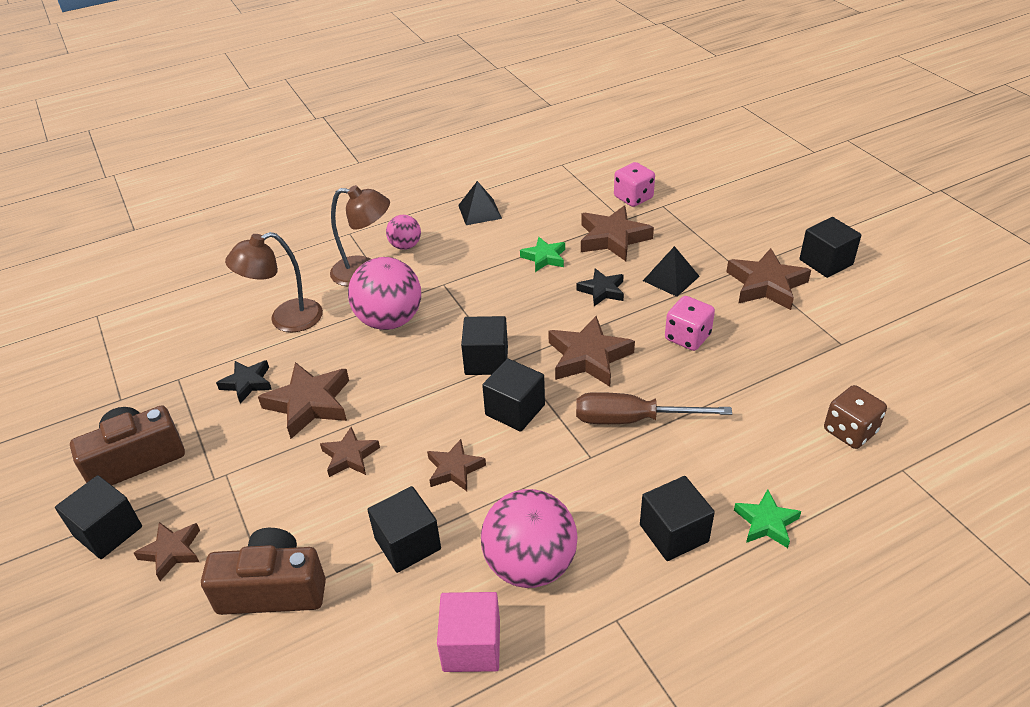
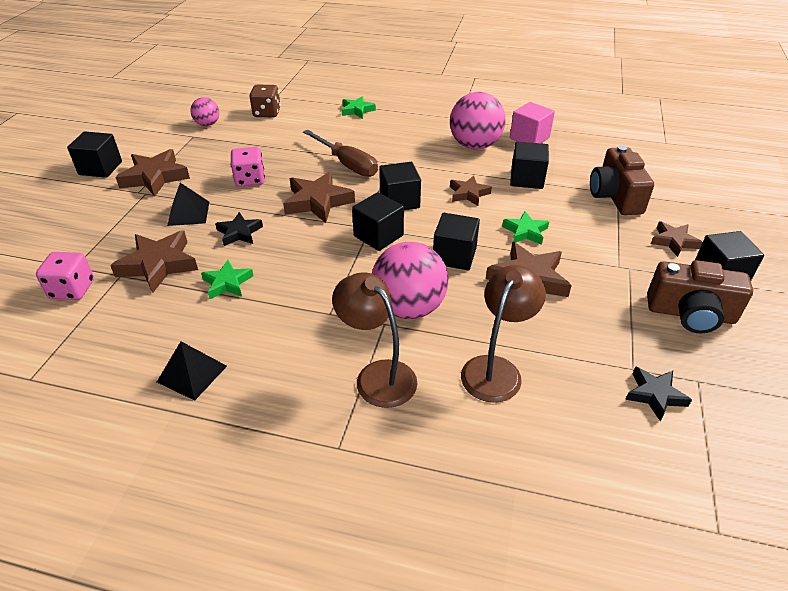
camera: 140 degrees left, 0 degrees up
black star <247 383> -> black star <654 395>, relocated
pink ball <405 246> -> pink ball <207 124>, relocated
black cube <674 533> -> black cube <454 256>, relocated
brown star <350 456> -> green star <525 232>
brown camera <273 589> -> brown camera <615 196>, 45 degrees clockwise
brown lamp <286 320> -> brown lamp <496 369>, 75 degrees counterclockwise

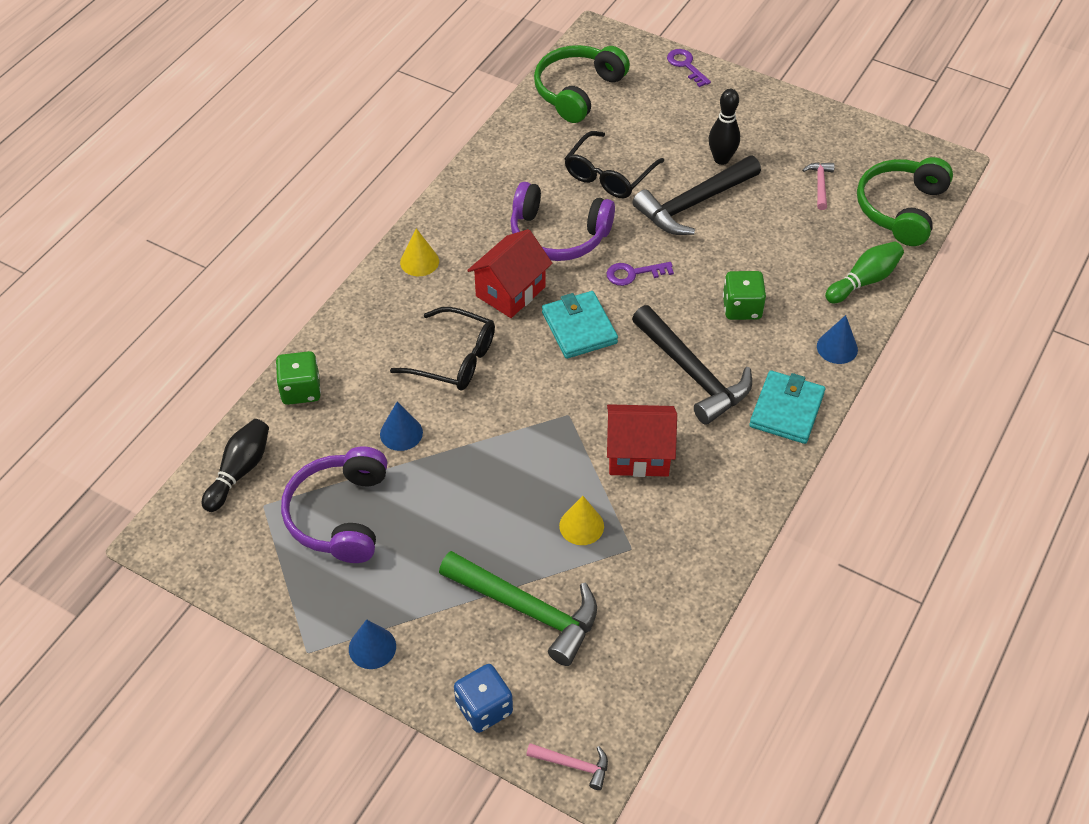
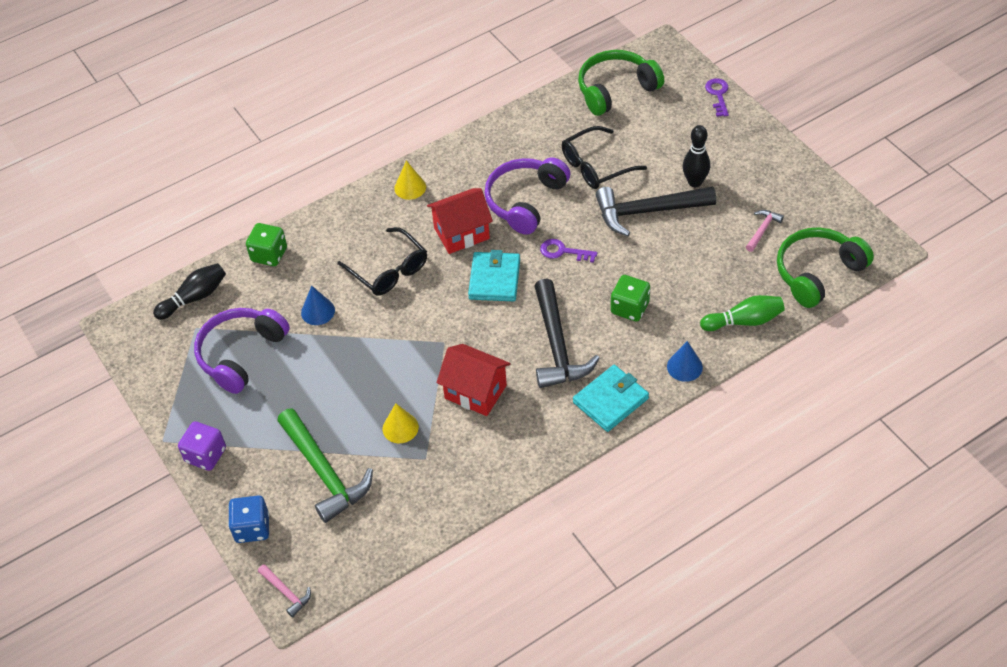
camera: 30 degrees right, 0 degrees up
blue cone <372 647> -> purple dice <205 455>
purple headphones <558 235> -> purple headphones <525 201>, 75 degrees clockwise

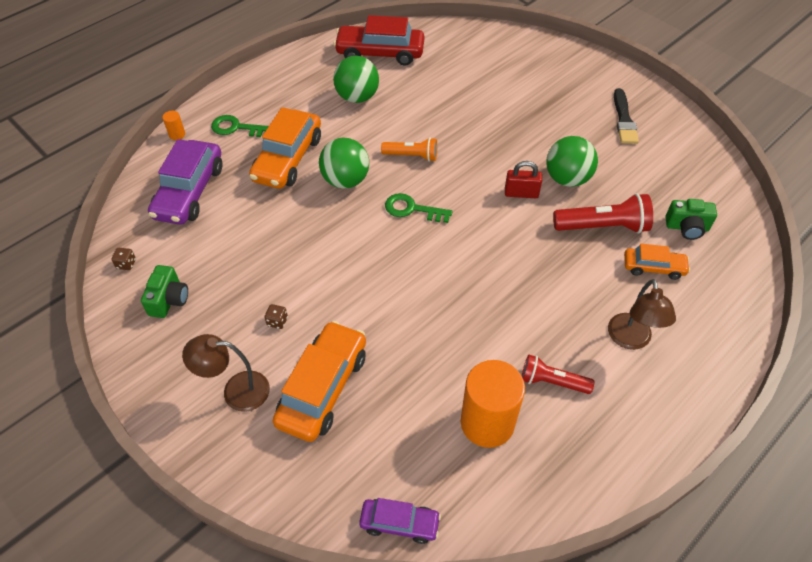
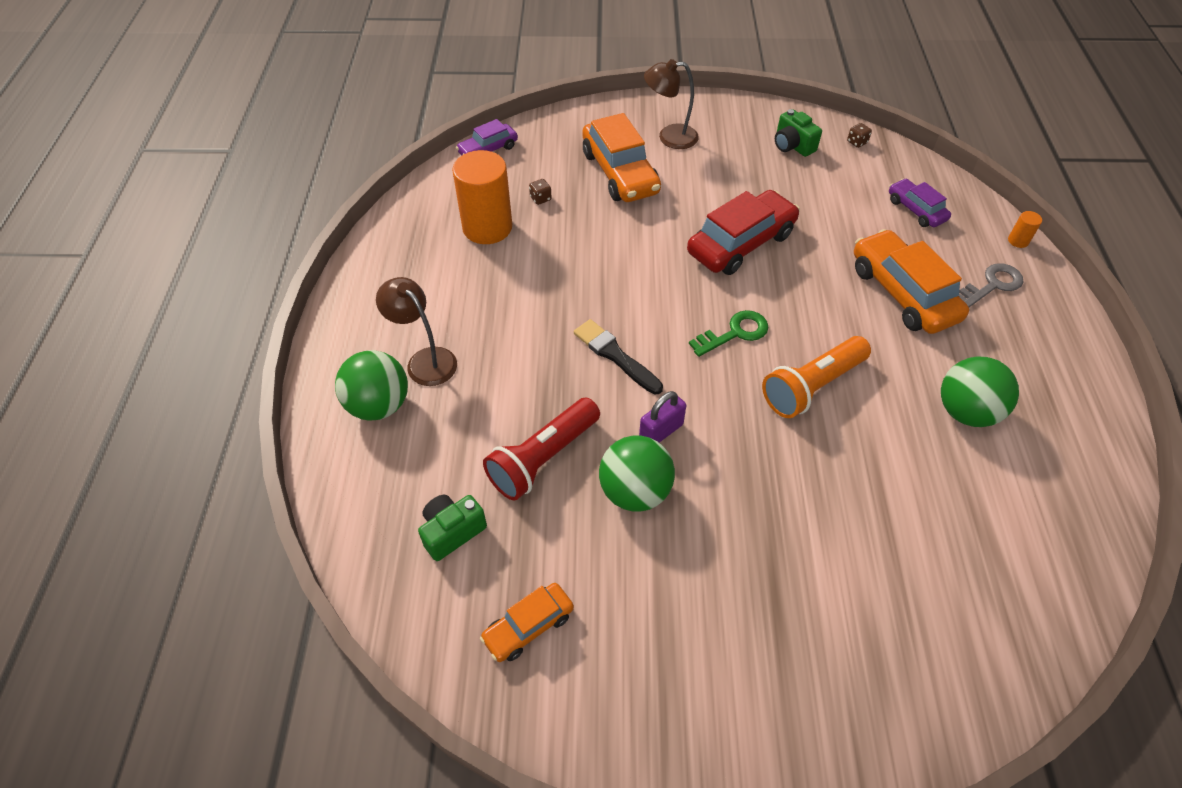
camera: 135 degrees right, 0 degrees up
red flashlight <552 382> -> none
brown dice <277 321> -> brown dice <540 198>, relocated
green ball <345 180> -> green ball <379 405>, relocated
red car <380 53> -> red car <741 243>, relocated
black brush <624 119> -> black brush <615 355>, relocated
orange car <653 267> -> orange car <528 626>, relocated
green key <237 128> -> grey key <992 285>
red padlock <521 193> -> purple padlock <661 431>
brown lamp <236 391> -> brown lamp <669 137>, 135 degrees counterclockwise
purple car <189 192> -> purple car <916 210>, x0.56
orange flashlight <412 156> -> orange flashlight <812 387>, x1.55

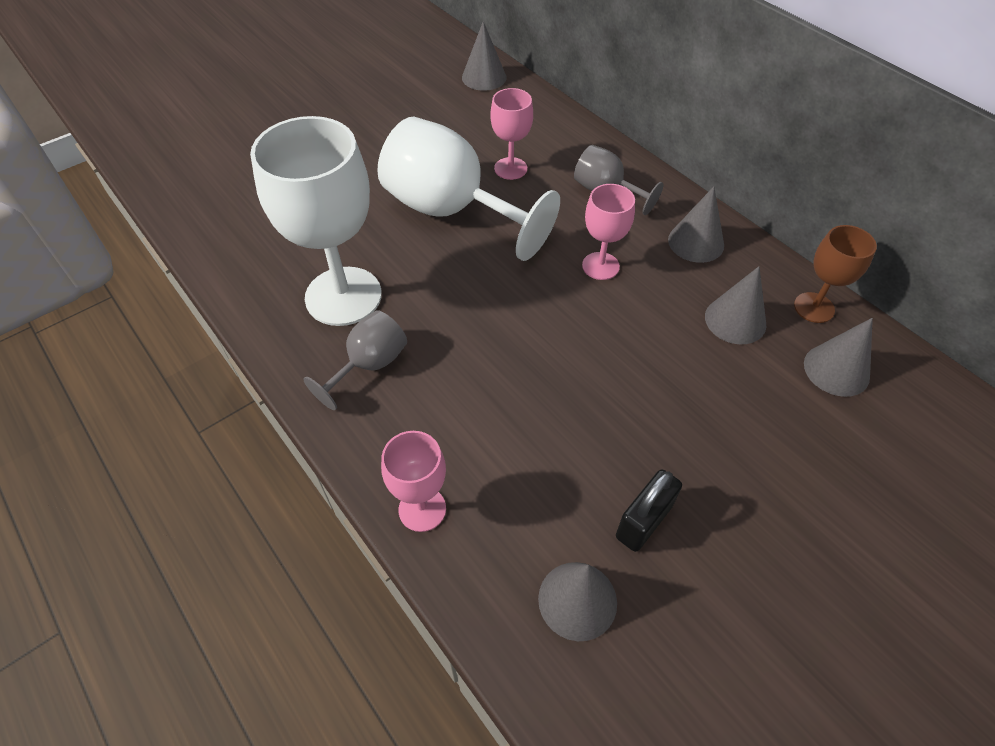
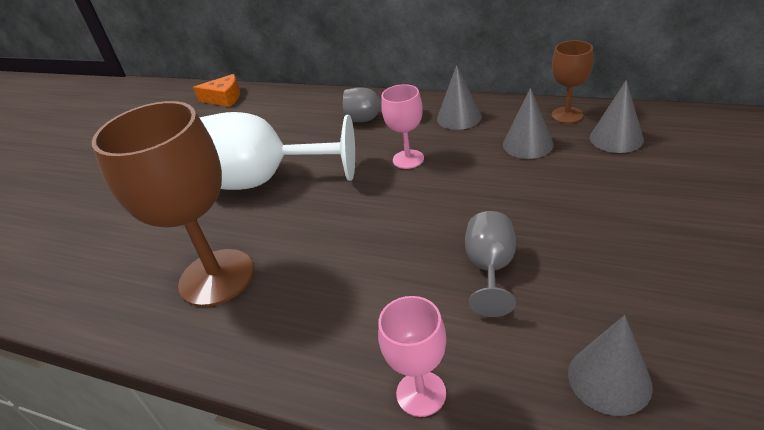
camera: 25 degrees left, 15 degrees down
pink goblet <510 168> -> none
black padlock <643 521> -> none
grey goblet <369 365> -> grey goblet <490 269>, relocated
grey cone <484 77> -> orange cheese <224 98>
white goblet <343 296> -> brown goblet <216 277>

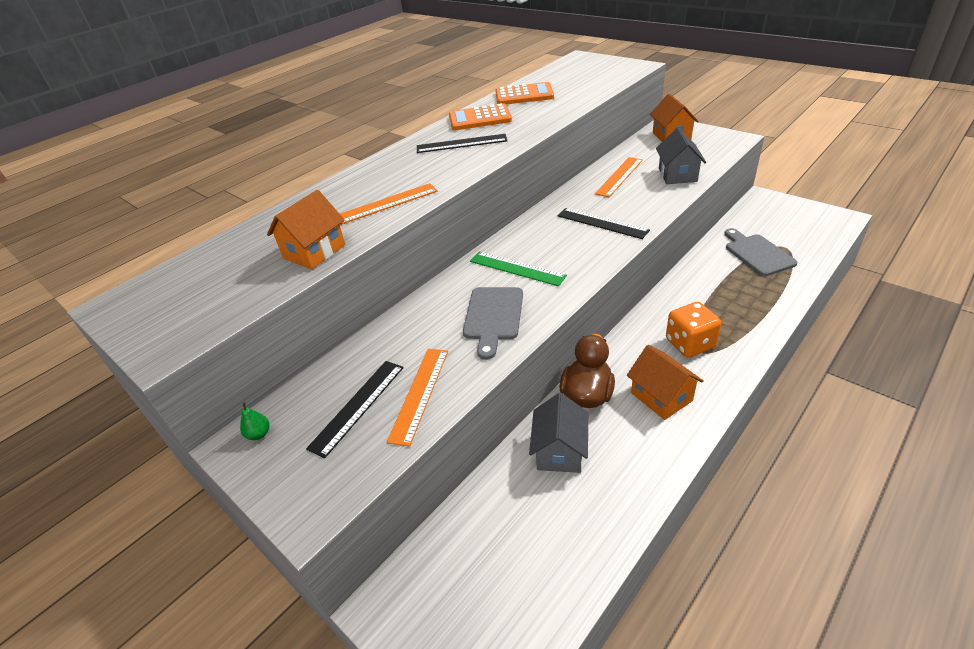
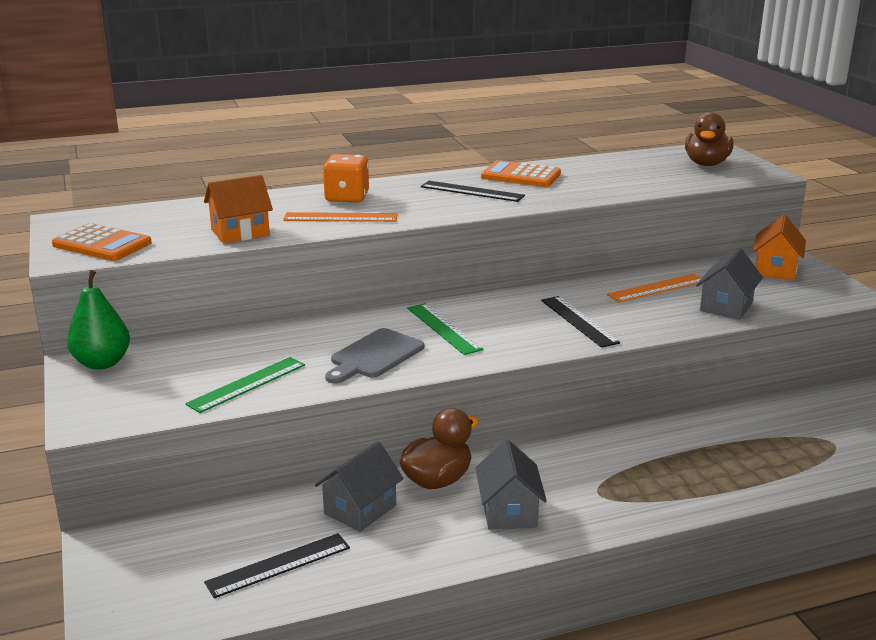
camera: 25 degrees right, 15 degrees down
grey cutting board <757 253> -> none
none -> brown duck <706 164>
black ruler <358 406> -> black ruler <279 565>, relocated
orange calculator <524 95> -> orange calculator <102 244>, relocated
orange dice <690 343> -> orange dice <347 197>, relocated
orange ruler <420 394> -> green ruler <247 384>
orange house <661 397> -> grey house <509 511>
green pear <259 434> -> green pear <102 363>, x2.27

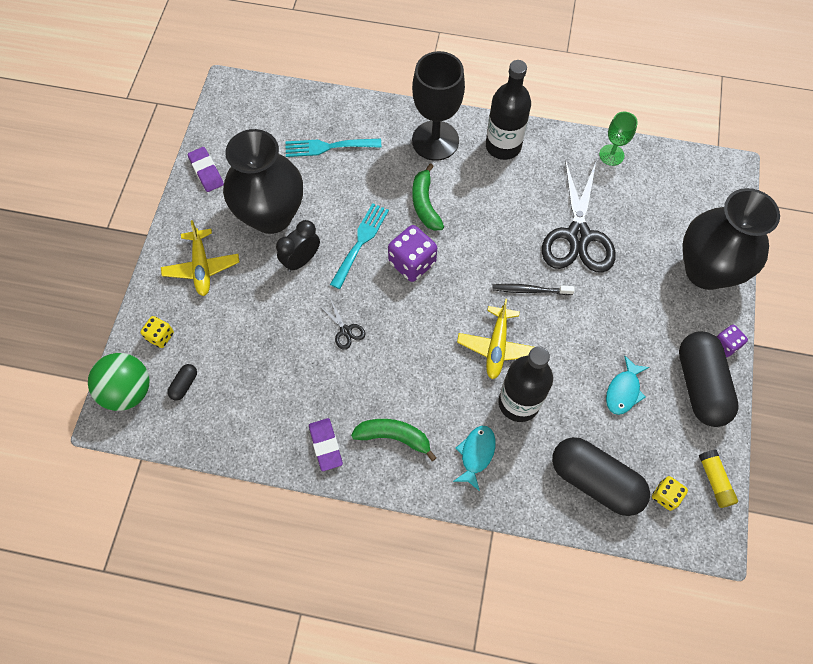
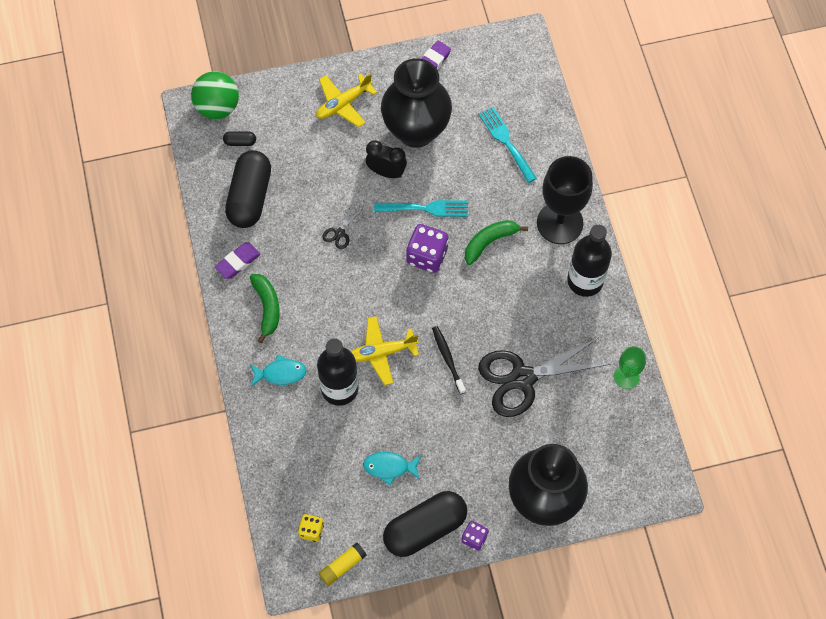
camera: 65 degrees right, 0 degrees up
yellow dice <160 336> -> none
black capsule <595 481> -> black capsule <250 197>, relocated

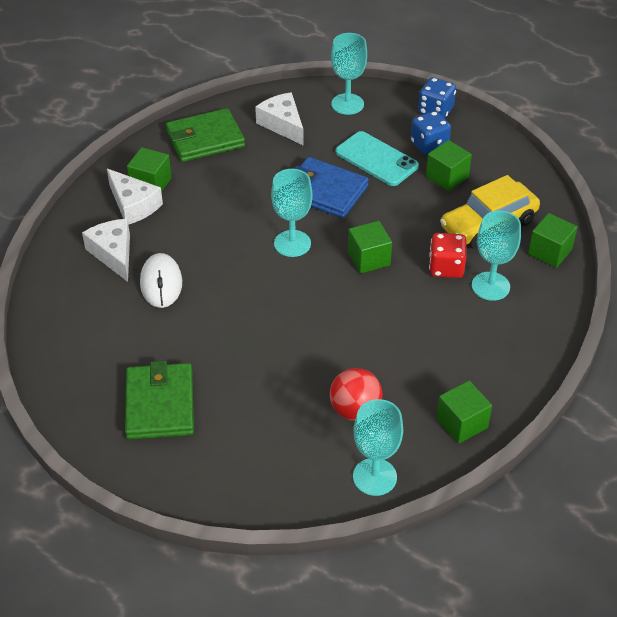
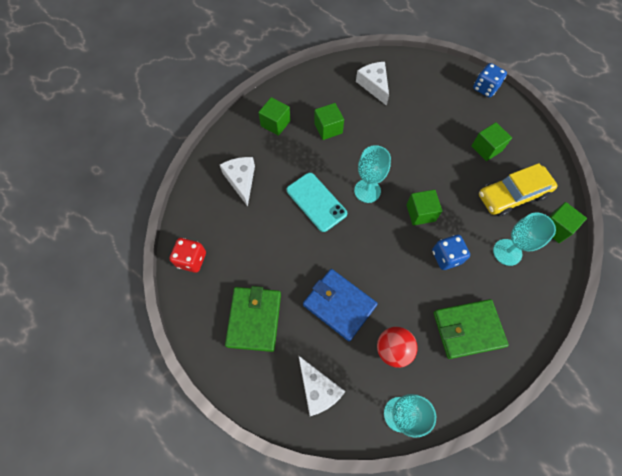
camera: 10 degrees right, 20 degrees up
white mouse <161 283> -> none
turquoise goblet <347 104> -> none
white cheese <133 205> -> white cheese <318 389>, relocated
green wallet <205 139> -> green wallet <468 329>, relocated
blue wallet <325 191> -> blue wallet <339 305>, relocated
turquoise phone <376 159> -> turquoise phone <316 202>, relocated
blue dice <429 145> -> blue dice <446 257>, relocated
red dice <446 268> -> red dice <191 259>, relocated
green cube <462 423> -> green cube <328 128>, relocated

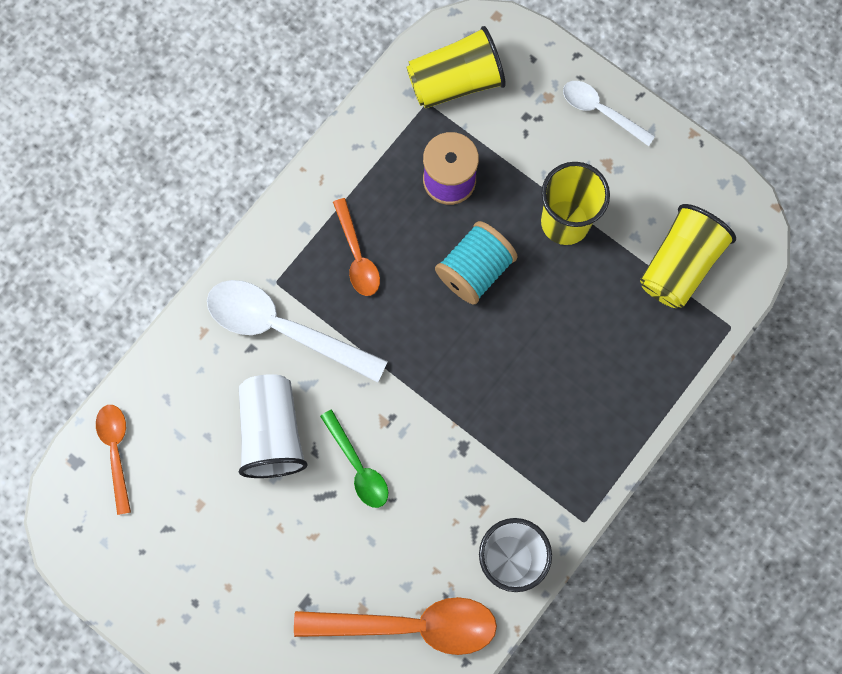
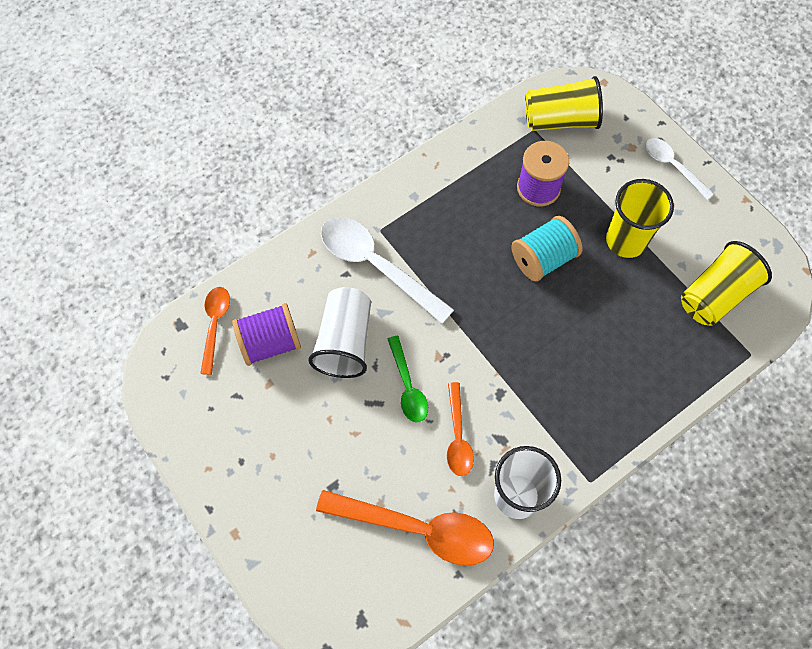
camera: 15 degrees right, 10 degrees down
none -> purple spool <270 343>
orange spoon <357 256> -> orange spoon <458 436>, relocated

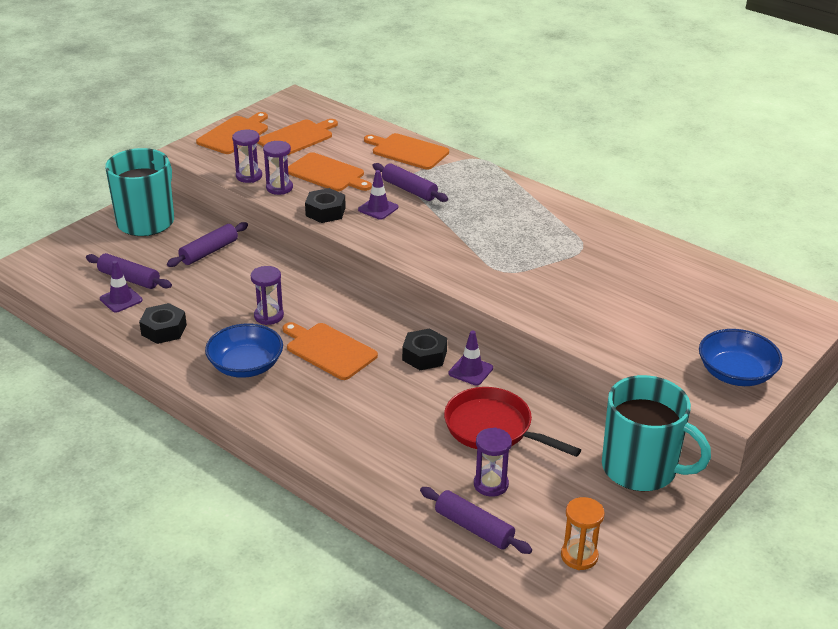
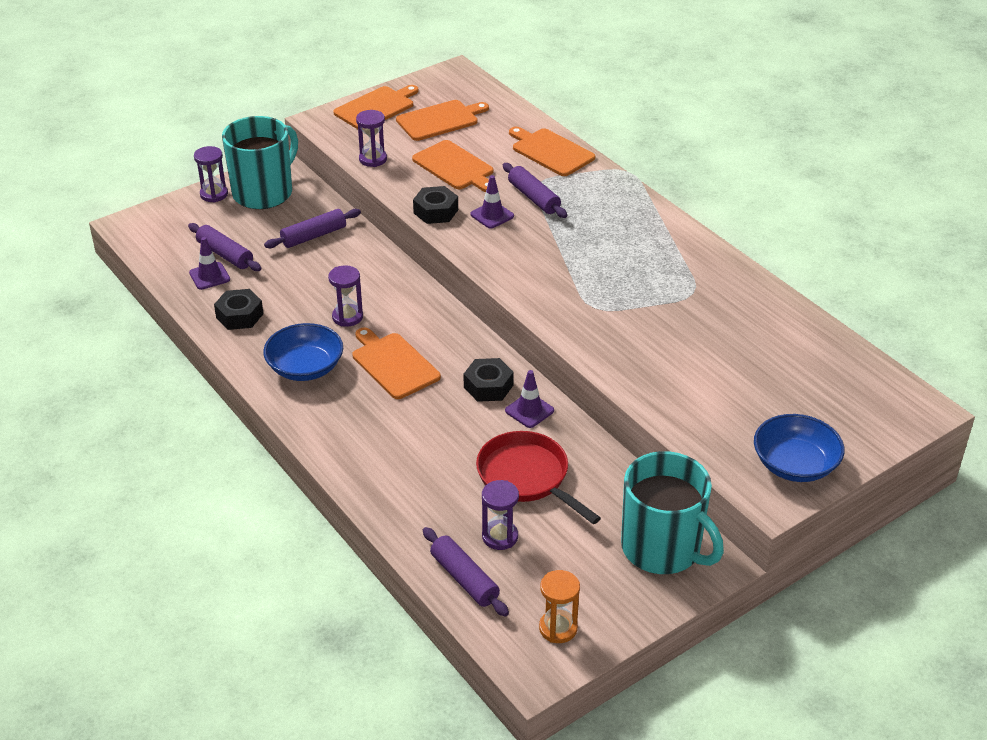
camera: 15 degrees right, 5 degrees up
purple hourglass <279 188> -> purple hourglass <214 194>, relocated

